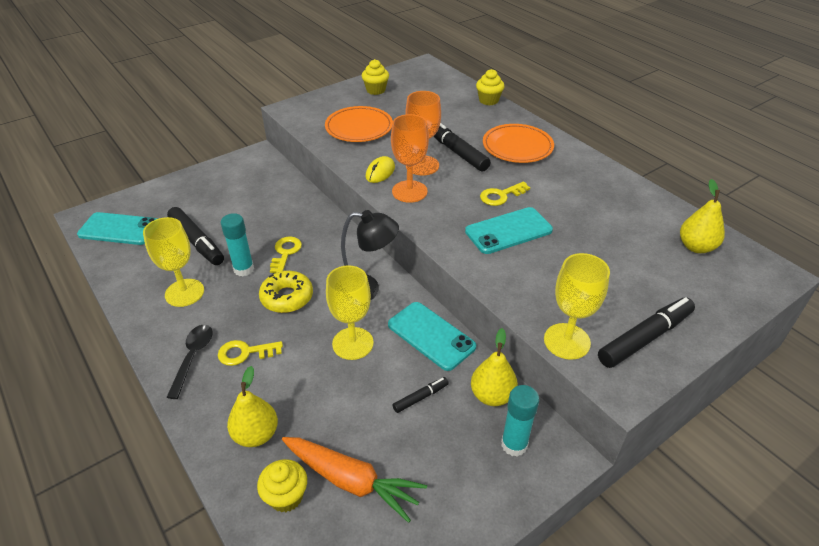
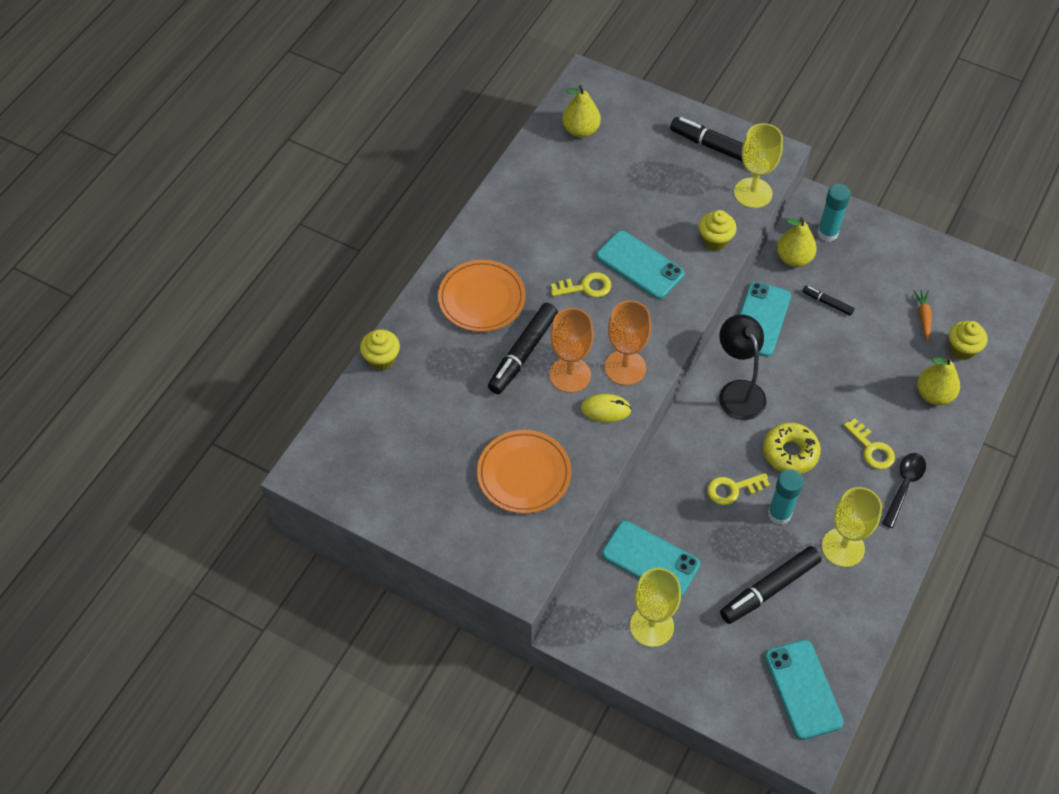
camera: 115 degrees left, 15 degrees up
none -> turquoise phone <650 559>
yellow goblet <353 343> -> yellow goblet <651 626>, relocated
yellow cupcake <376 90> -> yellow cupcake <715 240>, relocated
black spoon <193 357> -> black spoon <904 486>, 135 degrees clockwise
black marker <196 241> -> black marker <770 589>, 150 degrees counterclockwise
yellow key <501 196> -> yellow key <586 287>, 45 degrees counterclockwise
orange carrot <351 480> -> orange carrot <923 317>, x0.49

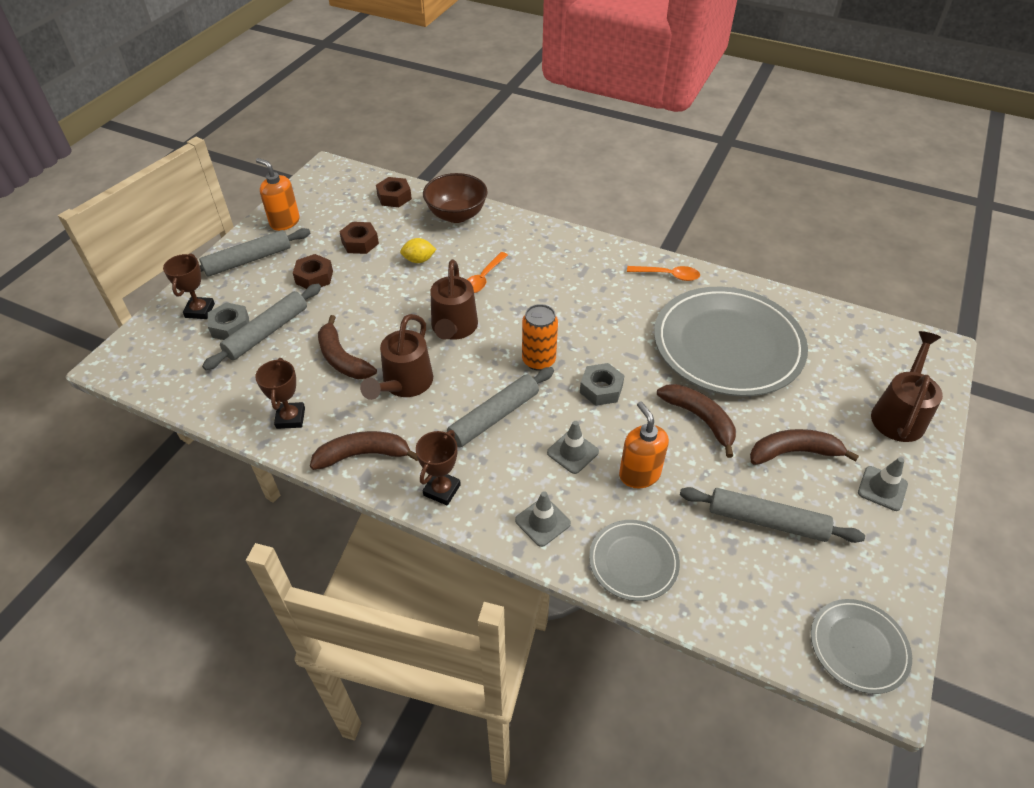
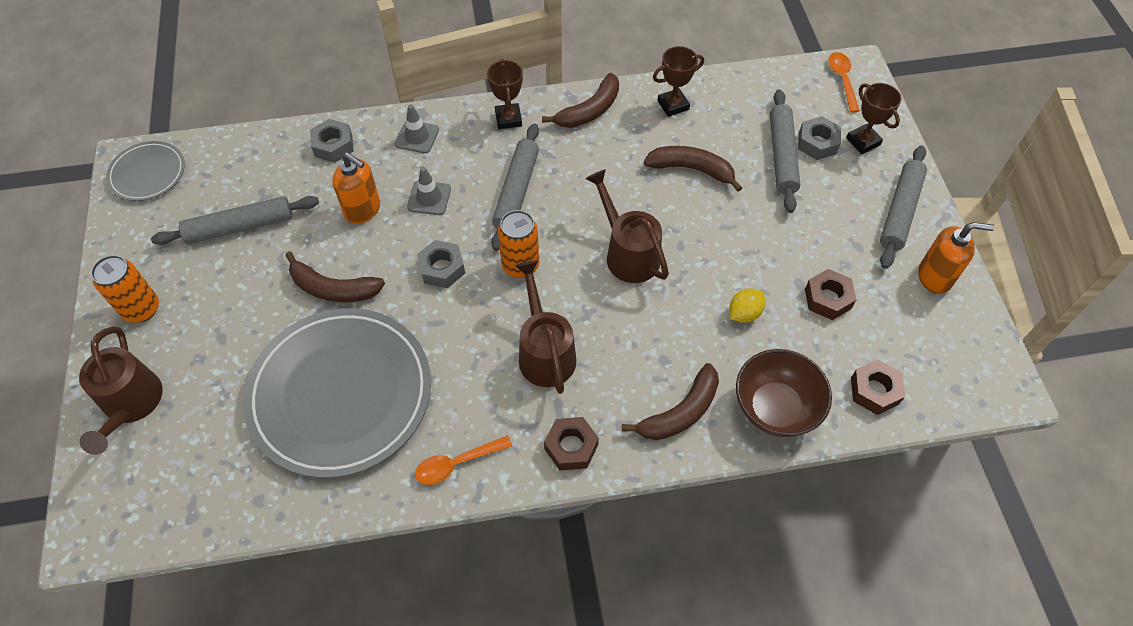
camera: 145 degrees right, 10 degrees up
brown nut <314 277> -> brown nut <571 447>, relocated
brown watering can <404 384> -> brown watering can <545 351>, relocated
orange spoon <483 278> -> orange spoon <842 80>, relocated
brown banana <793 452> -> brown banana <680 412>, relocated
grey plate <633 562> -> grey nut <333 145>
grey traffic cone <882 488> -> orange can <141 309>
brown trophy <290 418> -> brown trophy <673 105>, 75 degrees counterclockwise

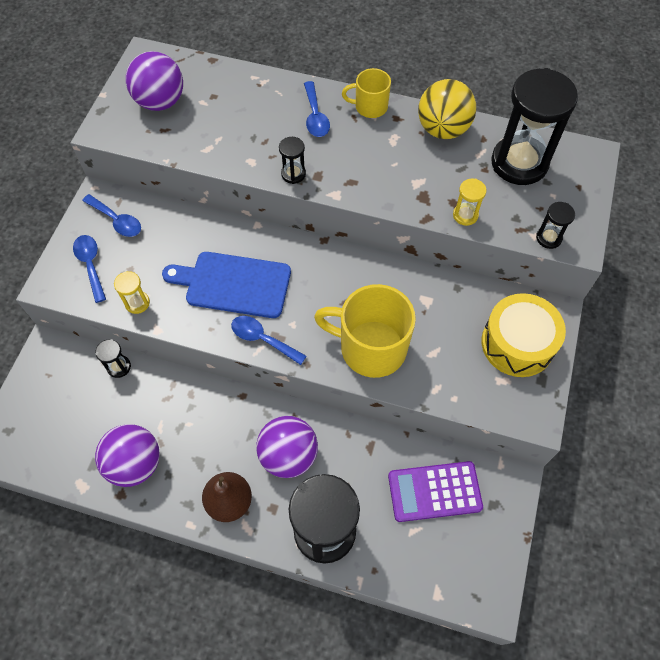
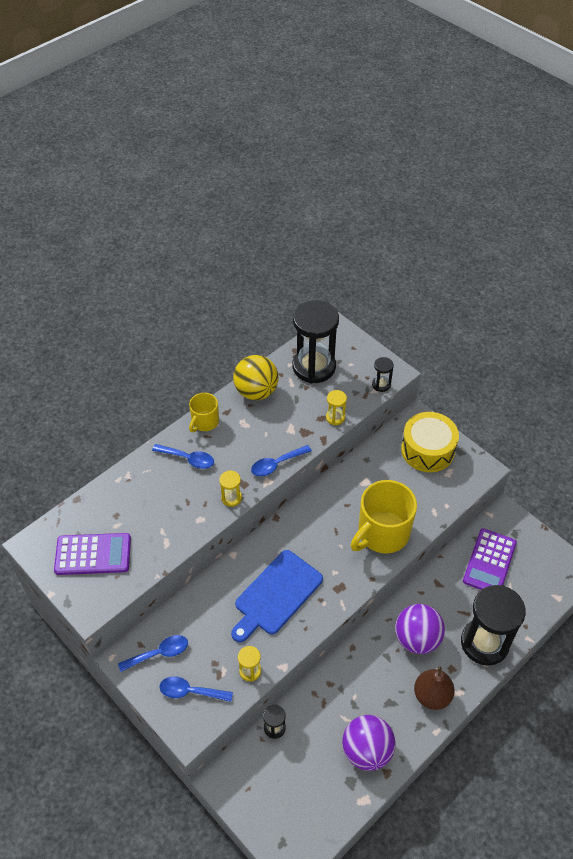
camera: 60 degrees left, 10 degrees down
blue spoon <263 339> -> blue spoon <276 464>, relocated
purple ball <160 102> -> purple calculator <93 554>
black hourglass <293 174> -> yellow hourglass <231 498>

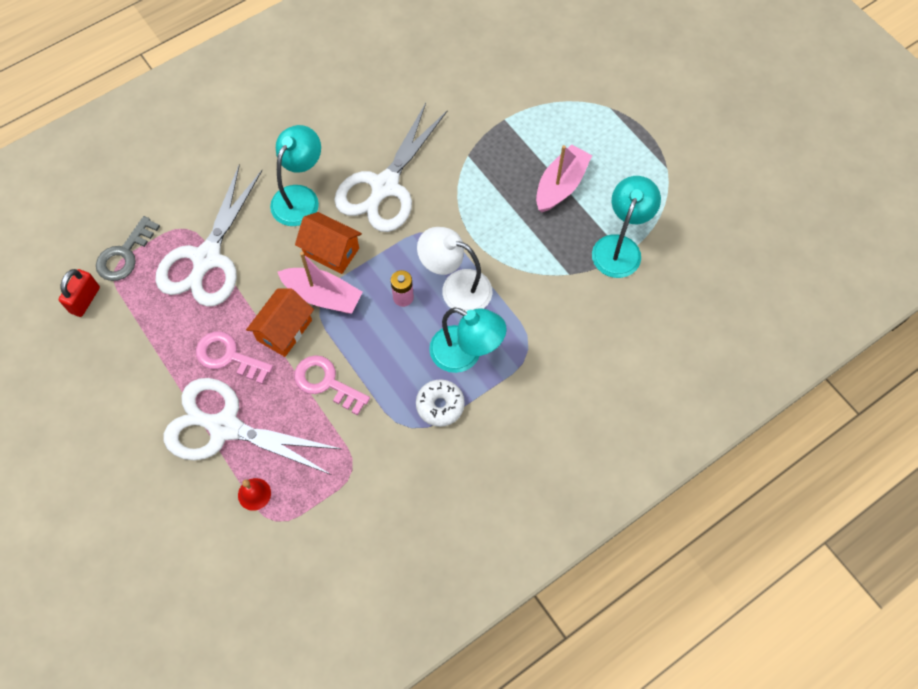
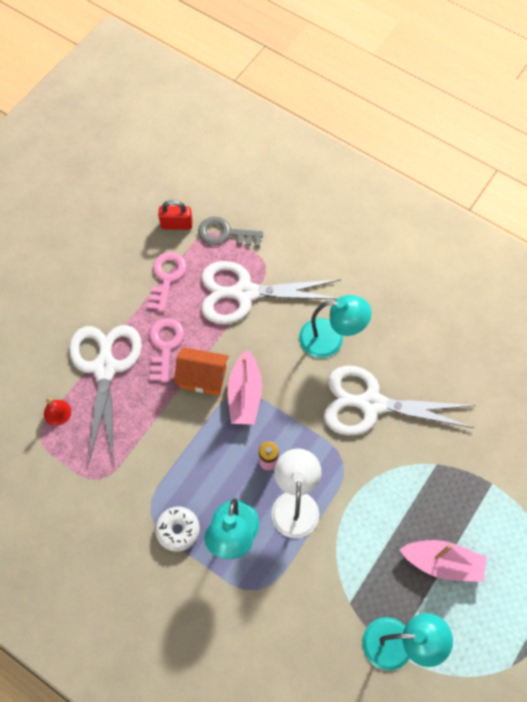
camera: 70 degrees right, 0 degrees up
orange house <331 251> -> none
pink key <326 382> -> pink key <167 277>, relocated

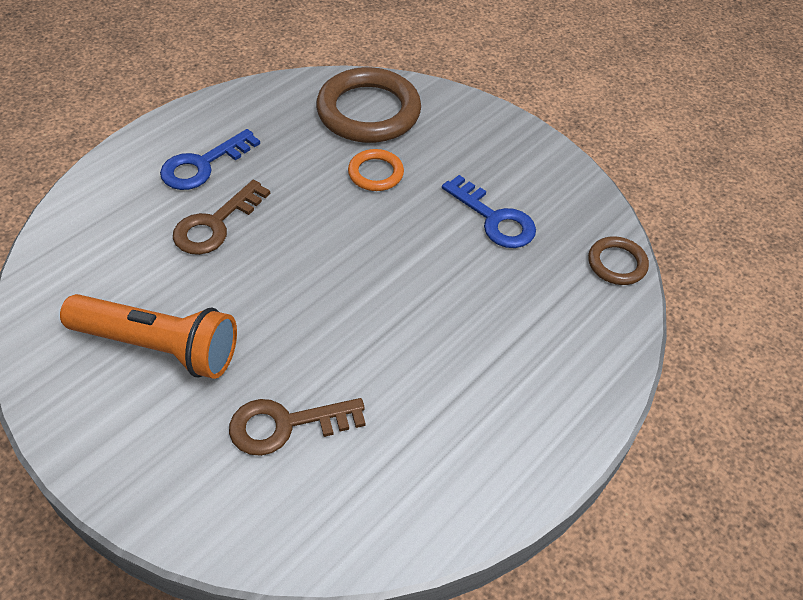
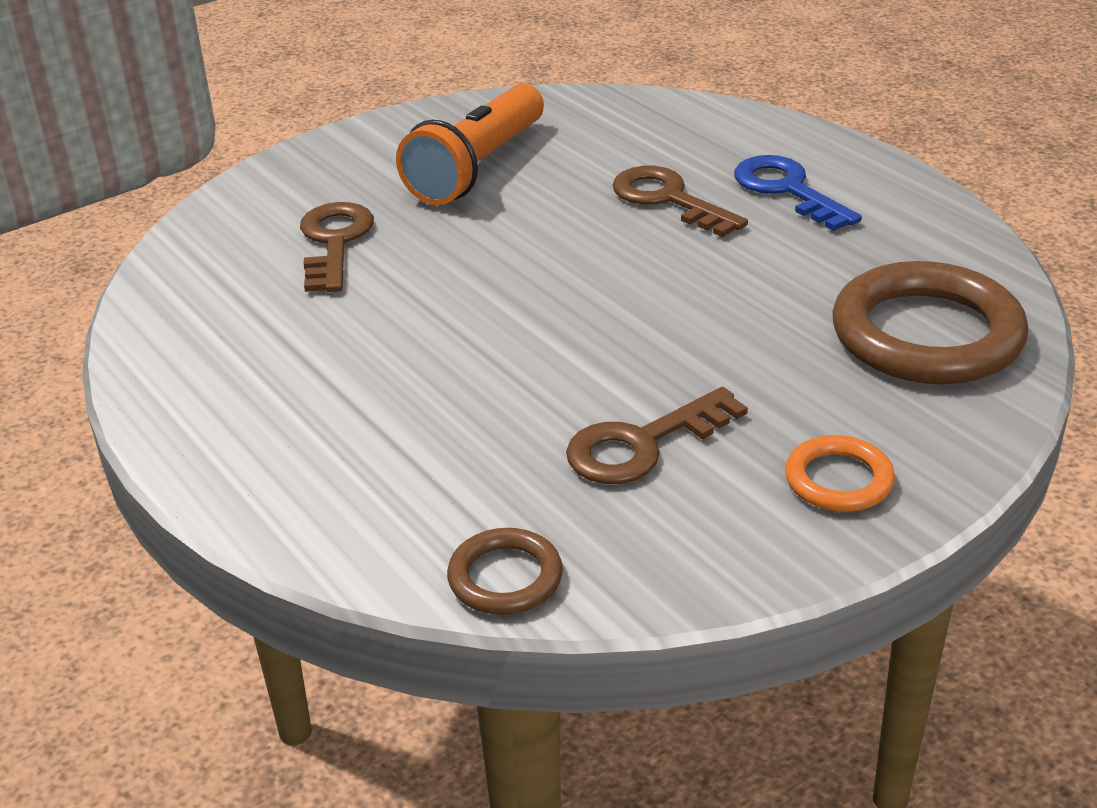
camera: 105 degrees right, 15 degrees down
orange ring <375 173> -> orange ring <838 480>, relocated
blue key <494 219> -> brown key <643 444>

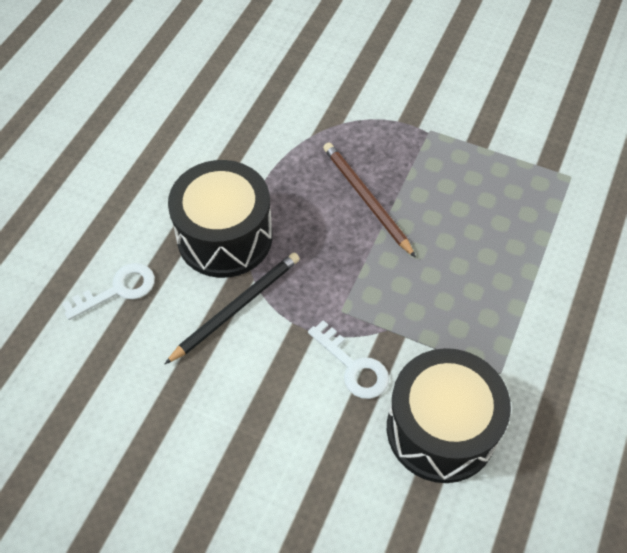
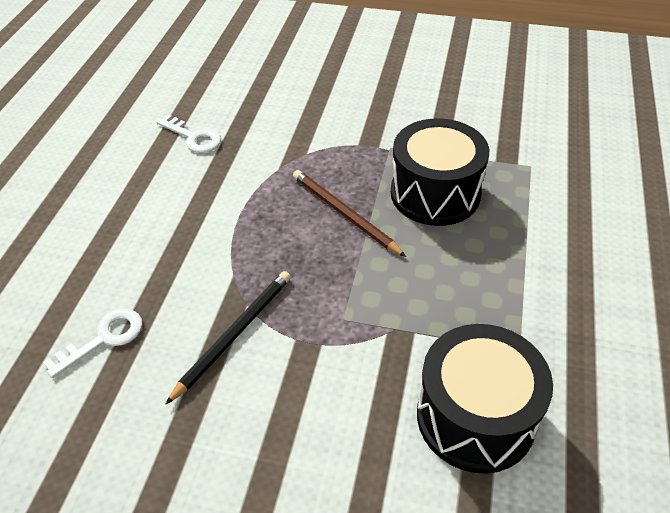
camera: 10 degrees left, 10 degrees down
black drum <225 237> -> black drum <435 193>, relocated
white key <353 366> -> white key <193 137>, relocated

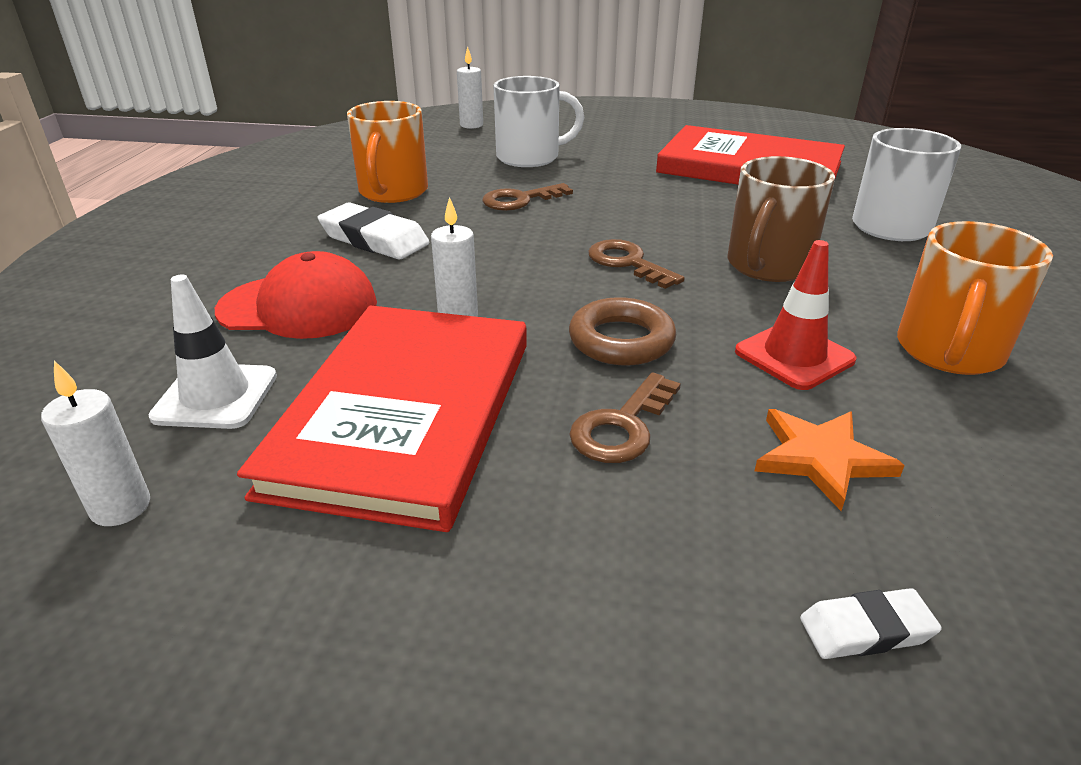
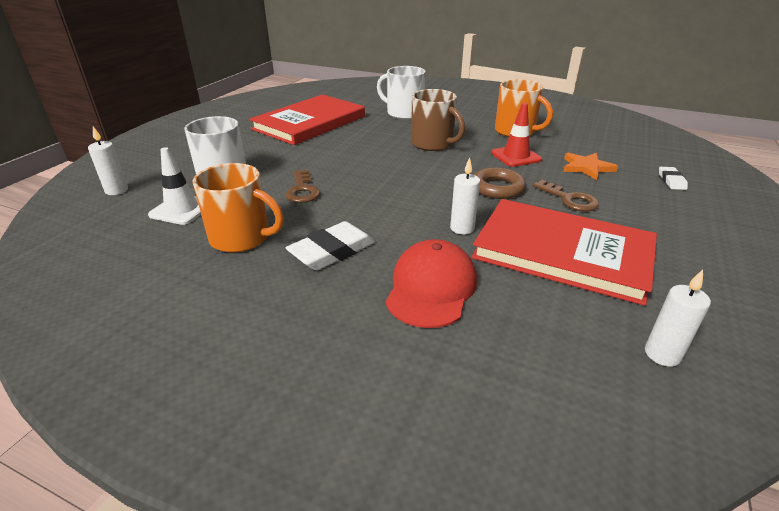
camera: 75 degrees left, 0 degrees up
brown key <627 263> -> none
white traffic cone <216 396> -> white traffic cone <181 209>, relocated

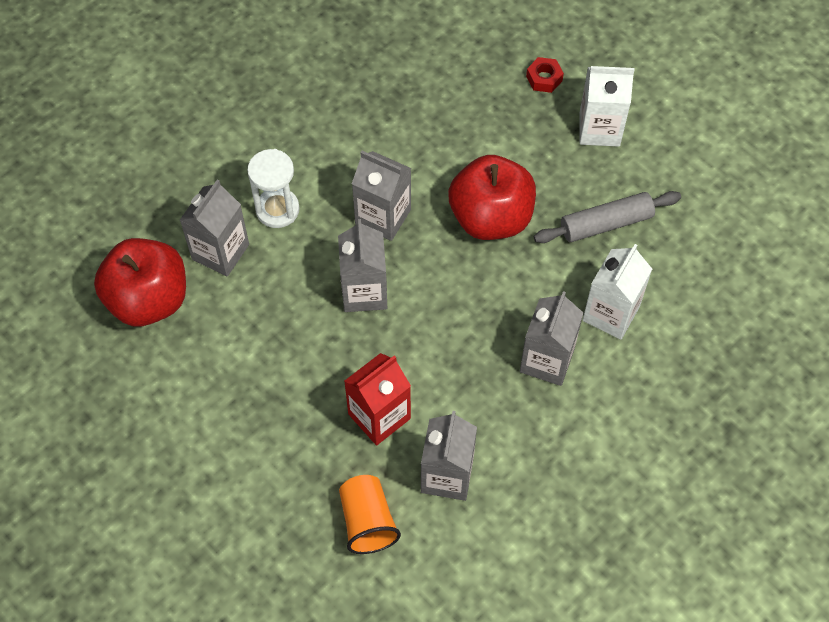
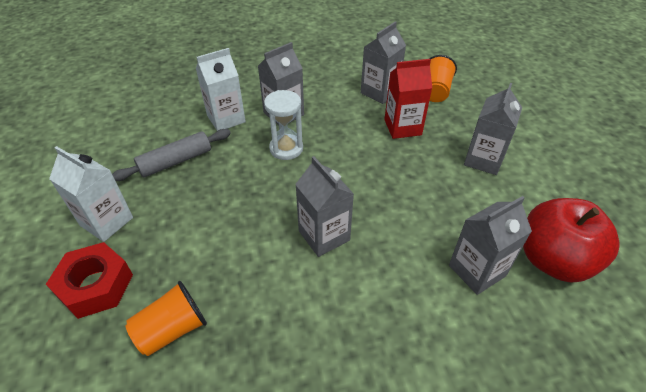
camera: 150 degrees left, 15 degrees down
red apple <491 217> -> none
none -> orange cup <172 329>
white hourglass <277 209> -> white hourglass <286 149>, relocated
grey carton <364 292> -> grey carton <483 160>, relocated
grey rolling pin <606 223> -> grey rolling pin <176 161>, 45 degrees counterclockwise
red nut <544 78> -> red nut <96 285>, x1.88

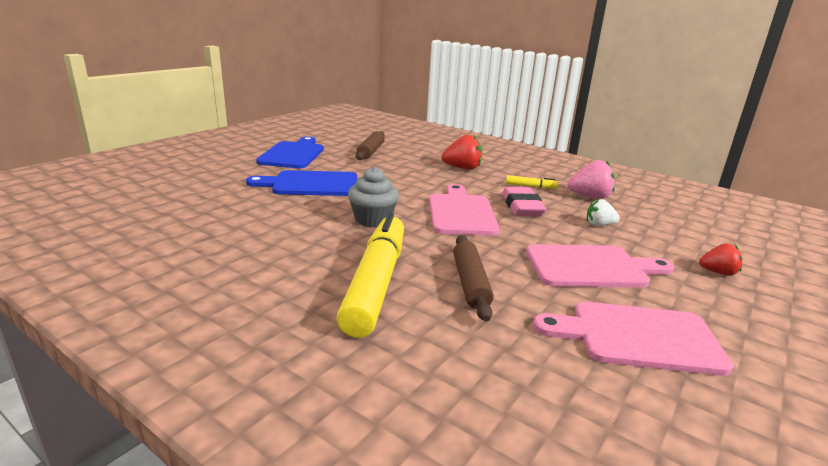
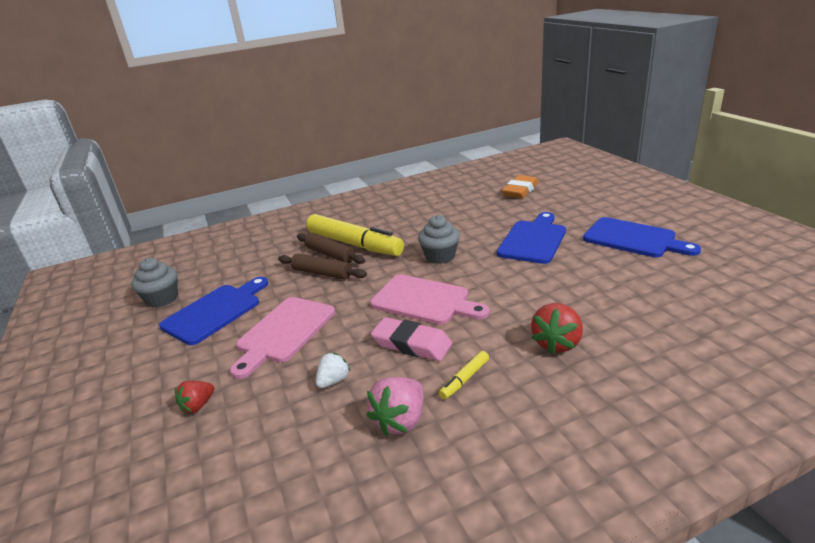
camera: 125 degrees right, 5 degrees up
none -> grey cupcake <162 299>
none -> orange eraser <520 190>
brown rolling pin <370 151> -> brown rolling pin <330 254>, relocated
pink cutting board <637 337> -> blue cutting board <215 311>

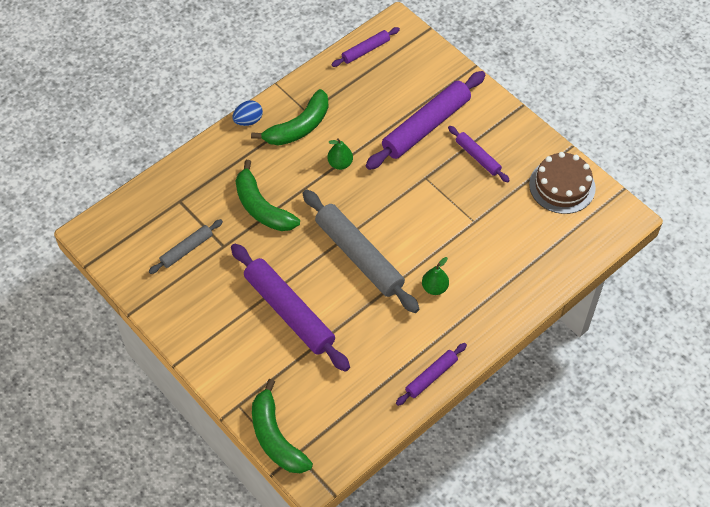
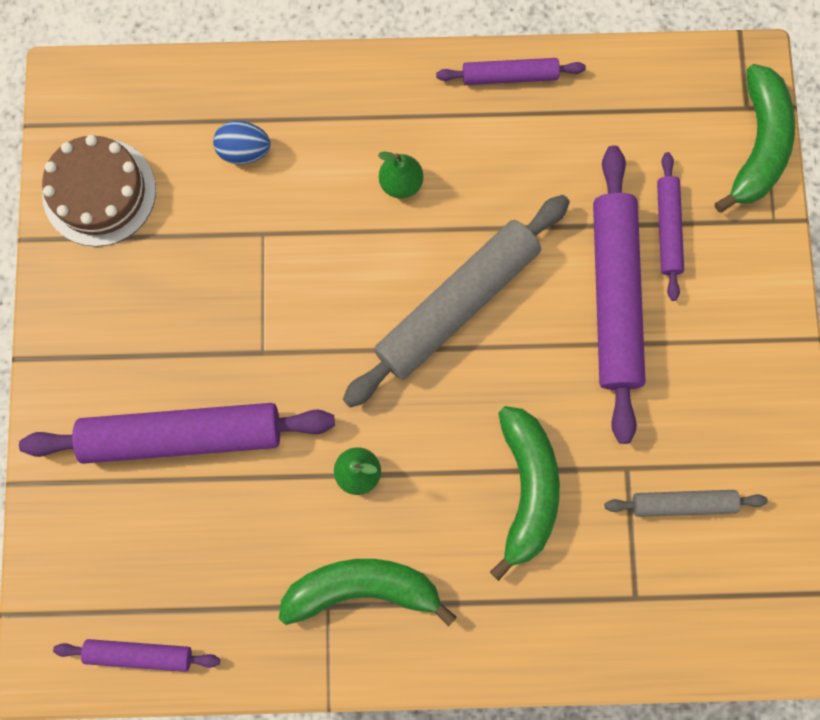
camera: 140 degrees left, 20 degrees up
blue egg <248 121> -> blue egg <244 151>, relocated
purple rolling pin <477 157> -> purple rolling pin <668 229>, relocated
grey rolling pin <359 256> -> grey rolling pin <457 304>, 45 degrees clockwise

